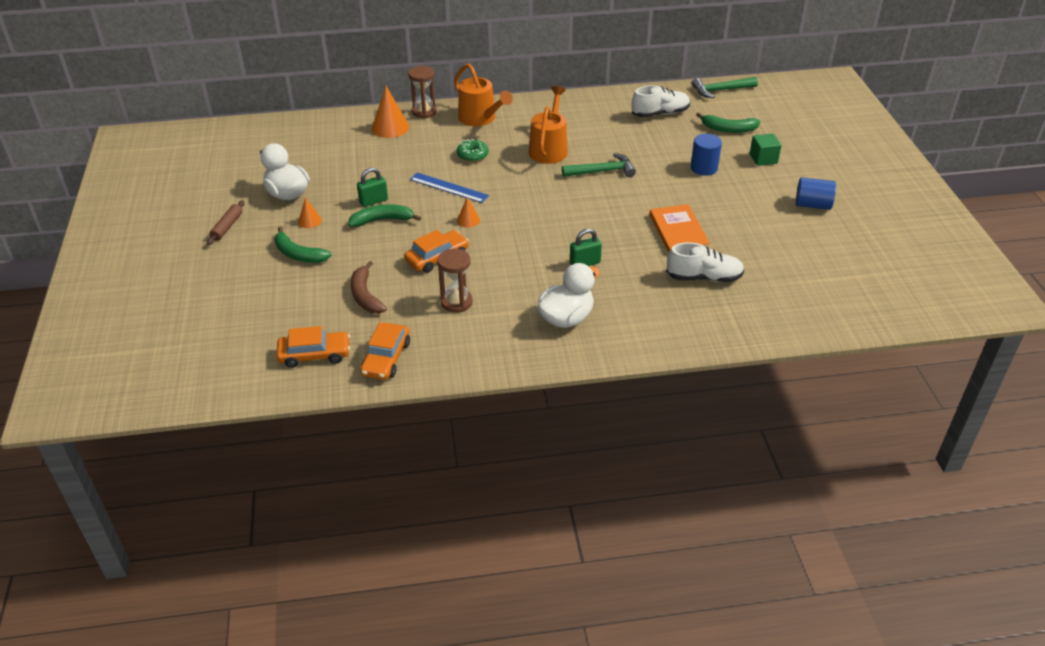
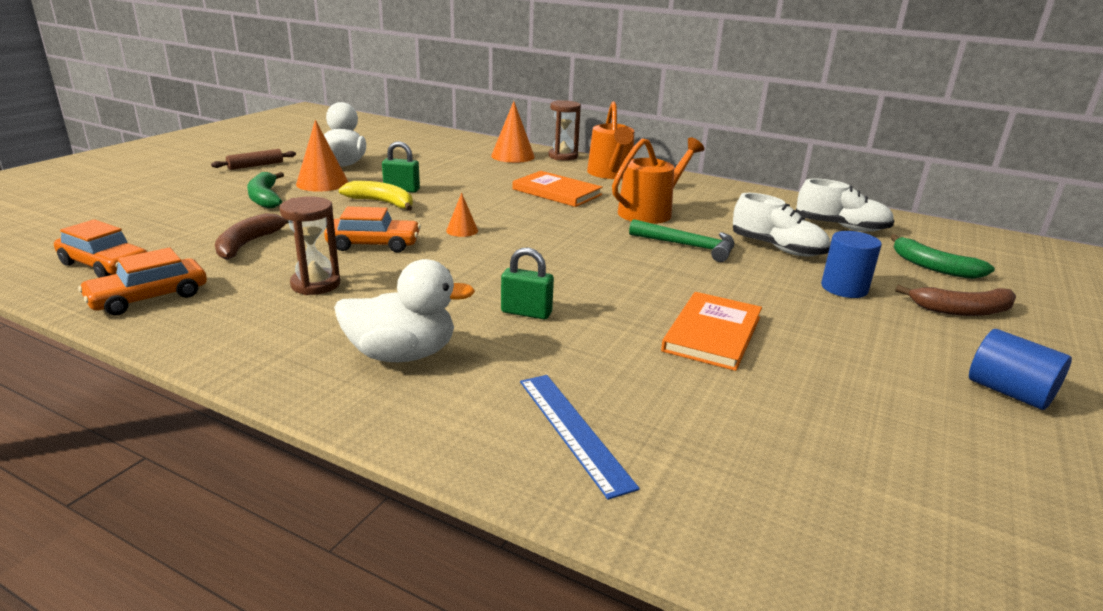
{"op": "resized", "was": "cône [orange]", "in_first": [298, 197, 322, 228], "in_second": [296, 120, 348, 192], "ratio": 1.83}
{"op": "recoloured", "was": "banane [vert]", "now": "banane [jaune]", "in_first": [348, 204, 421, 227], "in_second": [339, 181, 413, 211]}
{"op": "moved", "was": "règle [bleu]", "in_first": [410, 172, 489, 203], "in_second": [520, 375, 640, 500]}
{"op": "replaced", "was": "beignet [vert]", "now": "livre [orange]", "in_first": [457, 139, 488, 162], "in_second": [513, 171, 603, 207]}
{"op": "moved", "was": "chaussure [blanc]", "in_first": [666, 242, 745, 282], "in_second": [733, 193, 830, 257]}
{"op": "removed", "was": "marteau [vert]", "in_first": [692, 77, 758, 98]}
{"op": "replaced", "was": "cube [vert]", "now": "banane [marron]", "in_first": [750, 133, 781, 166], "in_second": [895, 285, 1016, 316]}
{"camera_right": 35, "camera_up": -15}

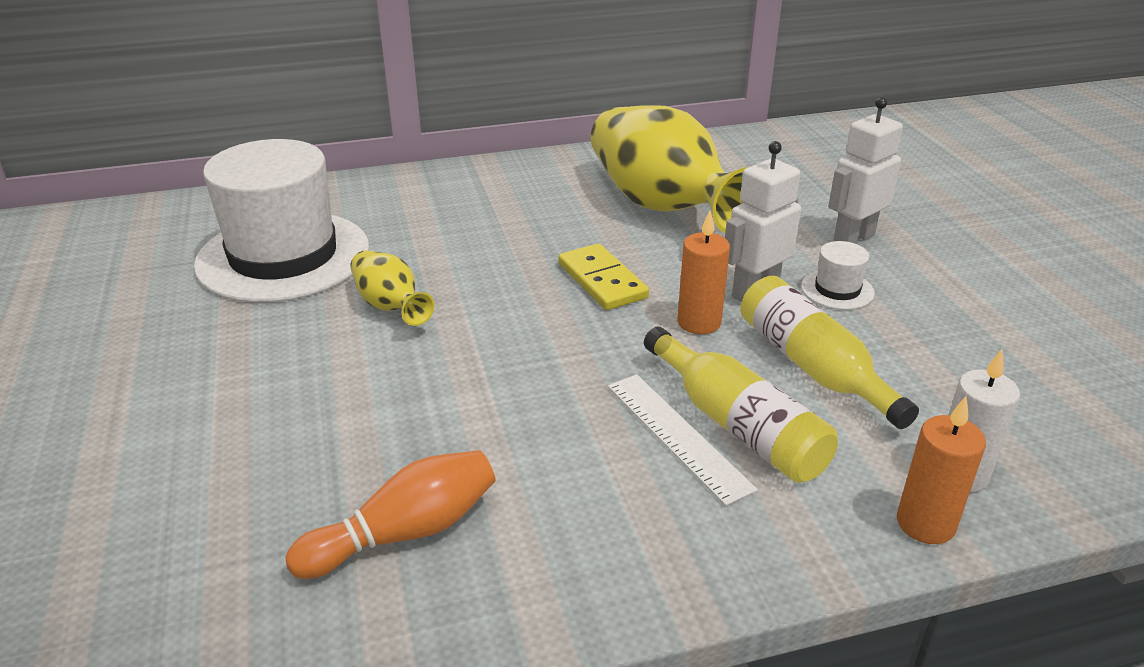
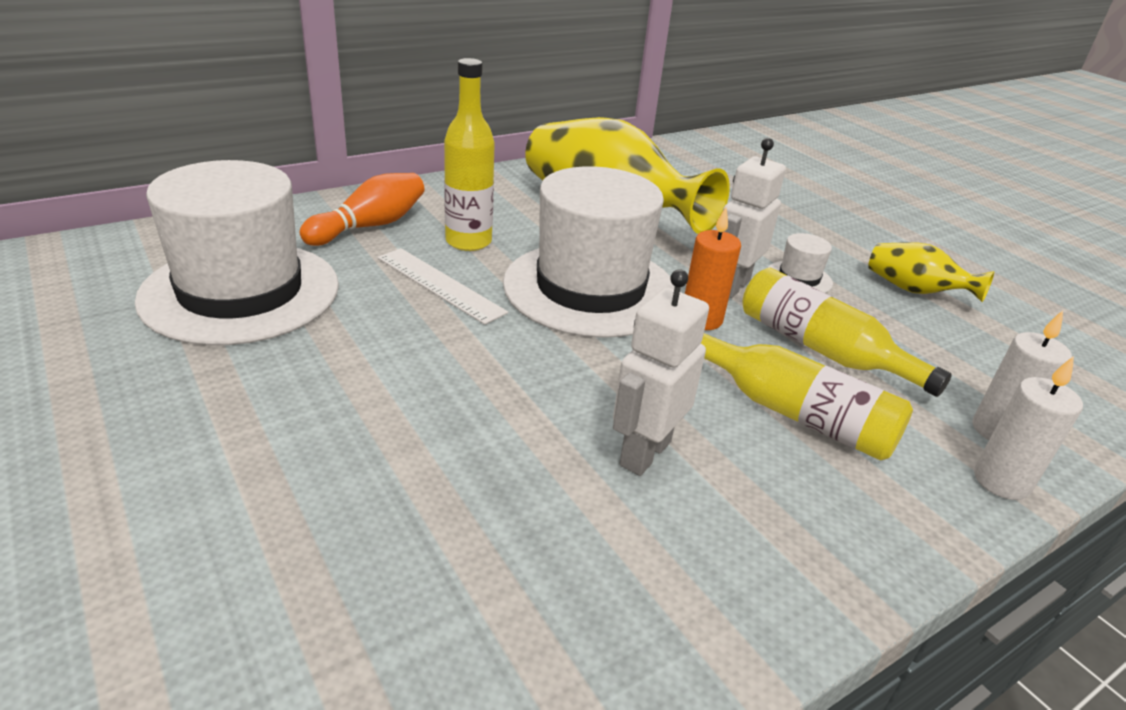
{"op": "moved", "was": "quille [orange]", "in_first": [286, 450, 496, 579], "in_second": [300, 173, 425, 246]}
{"op": "moved", "was": "vase [jaune]", "in_first": [350, 250, 435, 326], "in_second": [868, 242, 995, 302]}
{"op": "replaced", "was": "domino [jaune]", "now": "chapeau [blanc]", "in_first": [558, 243, 649, 310], "in_second": [503, 166, 675, 338]}
{"op": "moved", "was": "règle [blanc]", "in_first": [607, 374, 758, 506], "in_second": [377, 248, 508, 325]}
{"op": "moved", "was": "robot [blanc]", "in_first": [828, 97, 903, 244], "in_second": [613, 269, 709, 476]}
{"op": "recoloured", "was": "bougie [orange]", "now": "bougie [blanc]", "in_first": [897, 396, 986, 544], "in_second": [974, 356, 1083, 500]}
{"op": "added", "now": "bouteille [jaune]", "in_second": [444, 58, 495, 251]}
{"camera_right": -20, "camera_up": 0}

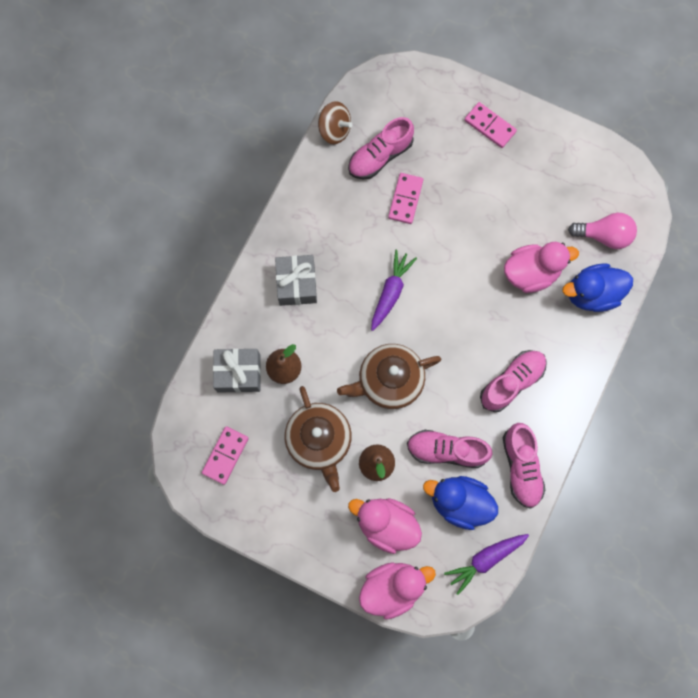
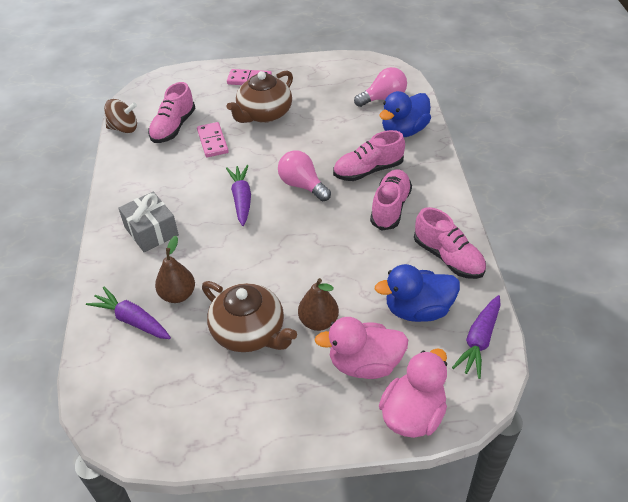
{"op": "removed", "was": "domino [rose]", "in_first": [202, 426, 249, 485]}
{"op": "replaced", "was": "cadeau [gris]", "now": "carotte [violet]", "in_first": [213, 348, 261, 393], "in_second": [86, 287, 171, 339]}
{"op": "moved", "was": "théière [marron]", "in_first": [337, 344, 441, 409], "in_second": [226, 70, 293, 123]}
{"op": "moved", "was": "chaussure [rose]", "in_first": [407, 430, 493, 468], "in_second": [333, 130, 405, 181]}
{"op": "removed", "was": "canard [rose]", "in_first": [504, 242, 579, 293]}
{"op": "added", "now": "ampoule [rose]", "in_second": [278, 150, 331, 201]}
{"camera_right": -30, "camera_up": -30}

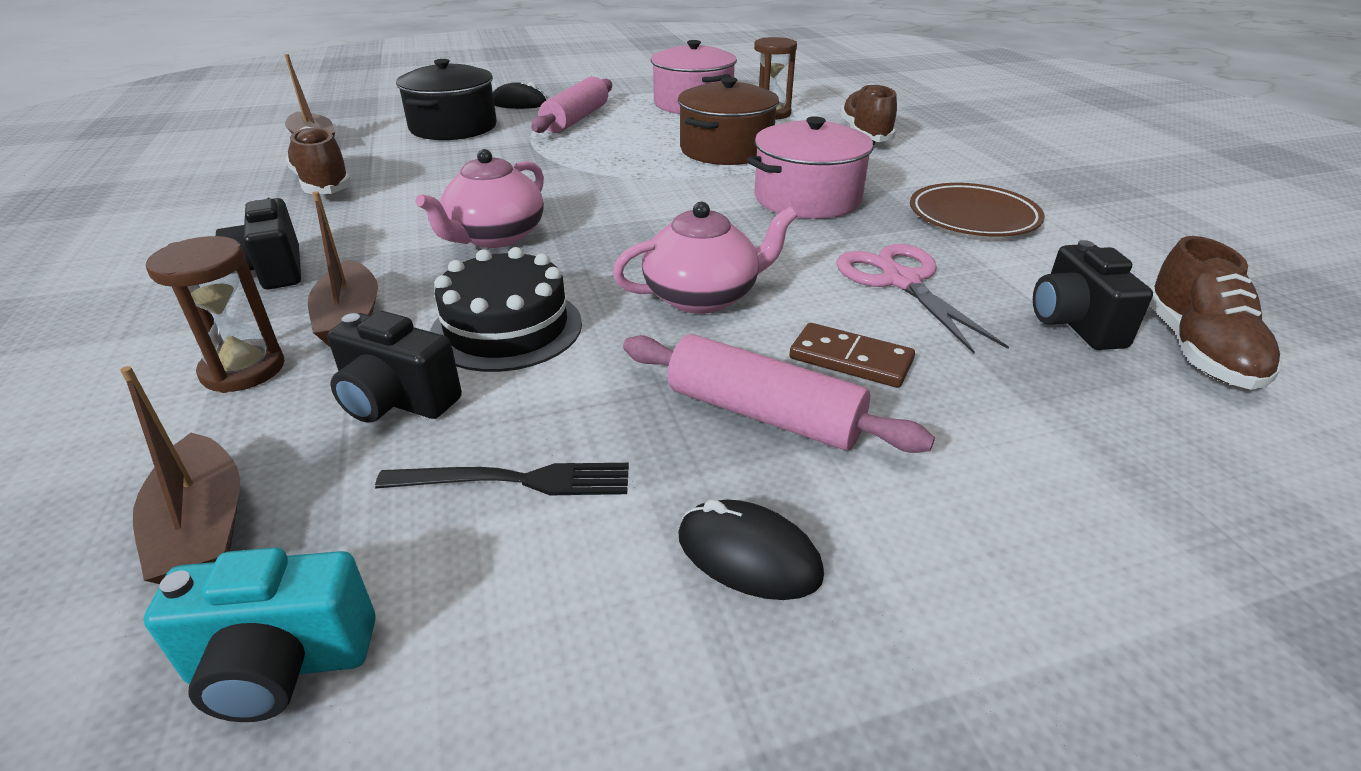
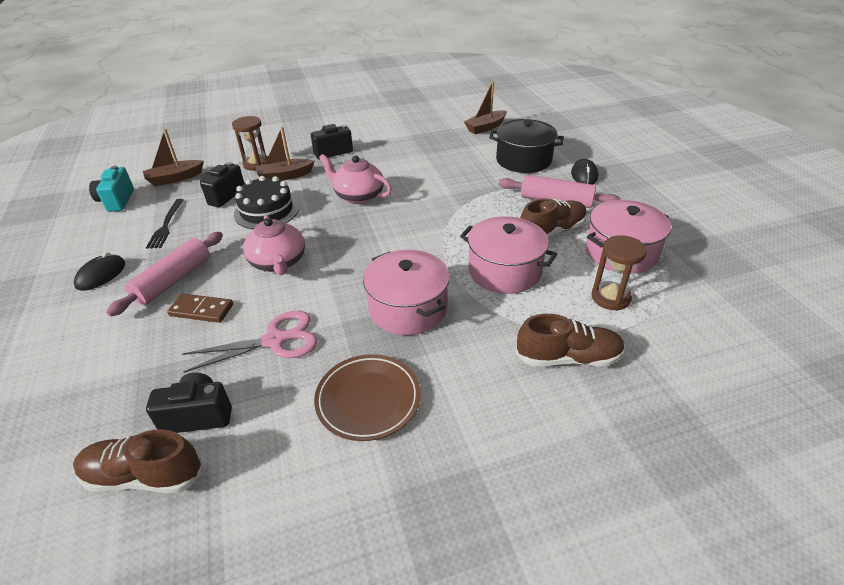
{"op": "moved", "was": "chaussure [marron]", "in_first": [285, 126, 352, 194], "in_second": [520, 198, 587, 238]}
{"op": "recoloured", "was": "marmite [marron]", "now": "marmite [rose]", "in_first": [678, 77, 779, 165], "in_second": [460, 216, 557, 294]}
{"op": "turned", "was": "domino [marron]", "in_first": [790, 323, 915, 388], "in_second": [167, 293, 233, 323], "clockwise": 75}
{"camera_right": 90, "camera_up": 5}

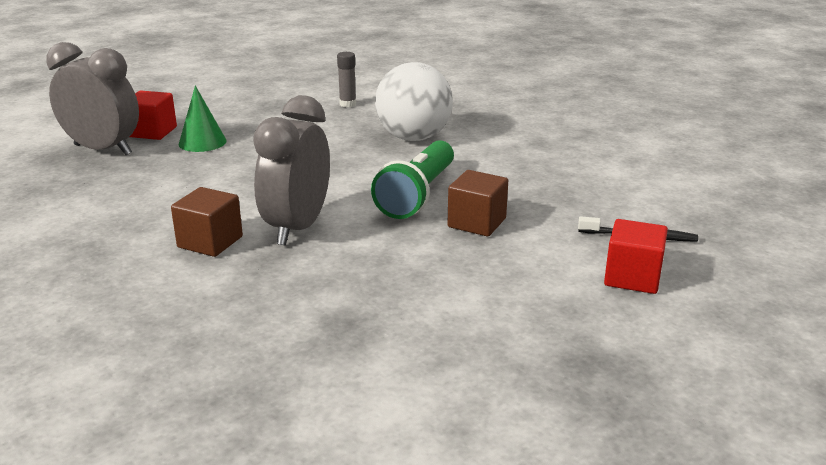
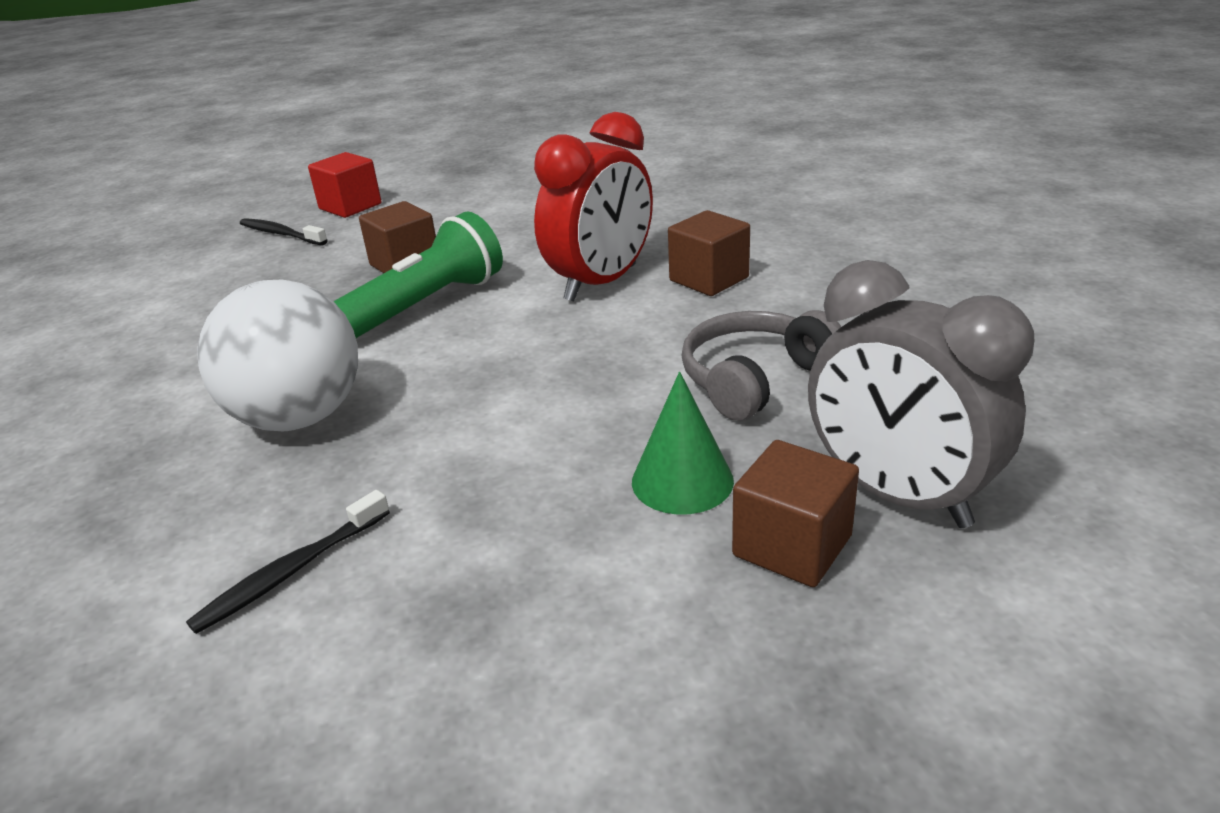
{"op": "recoloured", "was": "cube [rouge]", "now": "cube [marron]", "in_first": [130, 91, 177, 140], "in_second": [732, 440, 859, 587]}
{"op": "recoloured", "was": "réveil [gris]", "now": "réveil [rouge]", "in_first": [253, 95, 330, 245], "in_second": [534, 112, 653, 302]}
{"op": "replaced", "was": "bâton de colle [gris]", "now": "brosse à dents [noir]", "in_first": [337, 52, 356, 107], "in_second": [186, 490, 390, 634]}
{"op": "added", "now": "casque audio [gris]", "in_second": [682, 310, 841, 421]}
{"camera_right": -155, "camera_up": 5}

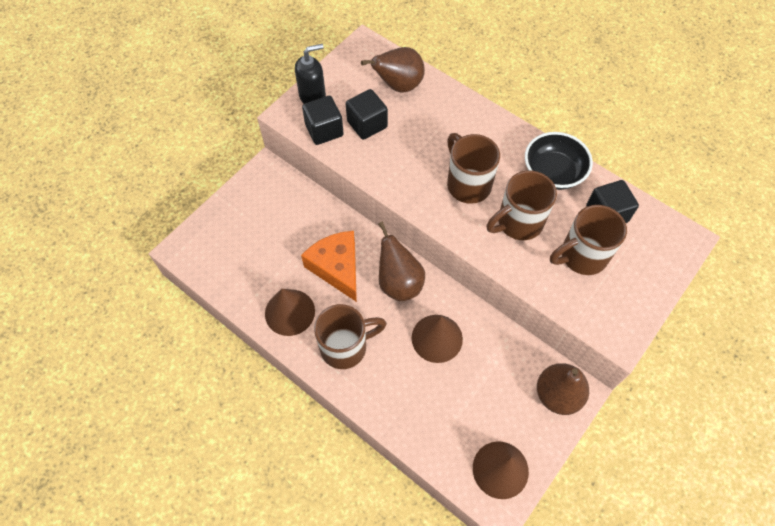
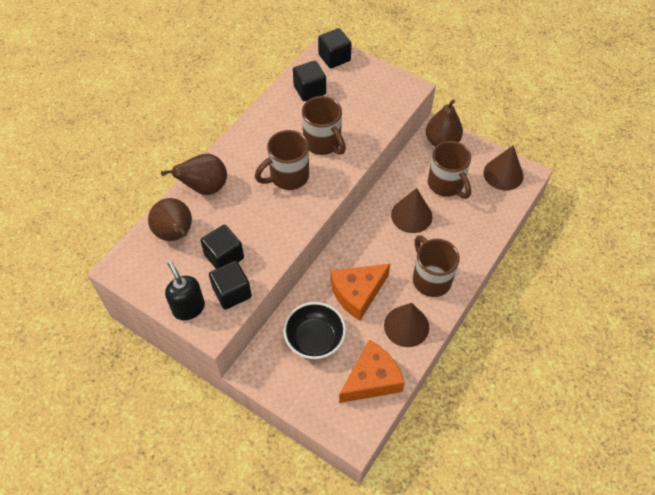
{"op": "moved", "was": "poire [marron]", "in_first": [378, 221, 425, 301], "in_second": [161, 154, 227, 195]}
{"op": "moved", "was": "bol [noir]", "in_first": [525, 132, 593, 190], "in_second": [283, 302, 346, 359]}
{"op": "moved", "was": "tasse [marron]", "in_first": [550, 205, 627, 275], "in_second": [428, 141, 471, 199]}
{"op": "added", "now": "cube [noir]", "in_second": [318, 28, 352, 68]}
{"op": "added", "now": "fromage [orange]", "in_second": [339, 340, 405, 403]}
{"camera_right": -95, "camera_up": -5}

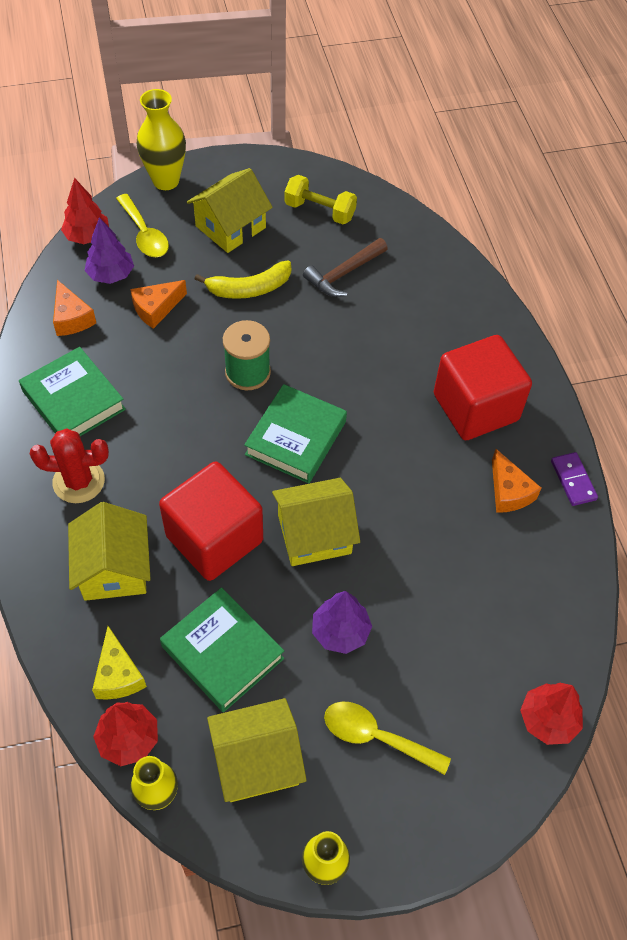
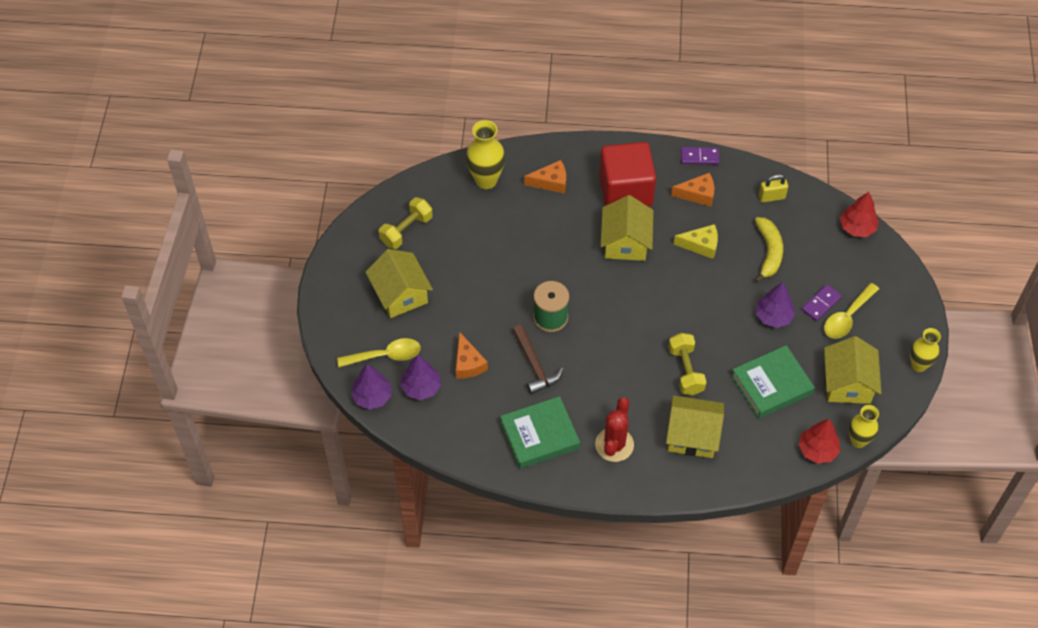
{"op": "moved", "was": "fromage [orange]", "in_first": [53, 280, 96, 336], "in_second": [524, 160, 566, 194]}
{"op": "recoloured", "was": "arbre [rouge]", "now": "arbre [violet]", "in_first": [61, 178, 109, 244], "in_second": [351, 364, 392, 409]}
{"op": "moved", "was": "fromage [jaune]", "in_first": [92, 626, 147, 700], "in_second": [674, 224, 718, 259]}
{"op": "moved", "was": "vase [jaune]", "in_first": [137, 89, 186, 190], "in_second": [466, 120, 505, 189]}
{"op": "replaced", "was": "cube [rouge]", "now": "haltère [jaune]", "in_first": [159, 461, 263, 581], "in_second": [668, 333, 706, 395]}
{"op": "moved", "was": "banane [jaune]", "in_first": [195, 260, 291, 299], "in_second": [754, 217, 783, 283]}
{"op": "removed", "was": "livre [vert]", "in_first": [244, 384, 347, 483]}
{"op": "moved", "was": "maison [jaune]", "in_first": [272, 478, 360, 566], "in_second": [601, 195, 653, 261]}
{"op": "moved", "was": "marteau [marron]", "in_first": [303, 238, 388, 297], "in_second": [512, 325, 563, 394]}
{"op": "added", "now": "cadenas [jaune]", "in_second": [759, 174, 788, 203]}
{"op": "added", "now": "domino [violet]", "in_second": [802, 284, 842, 321]}
{"camera_right": -70, "camera_up": 0}

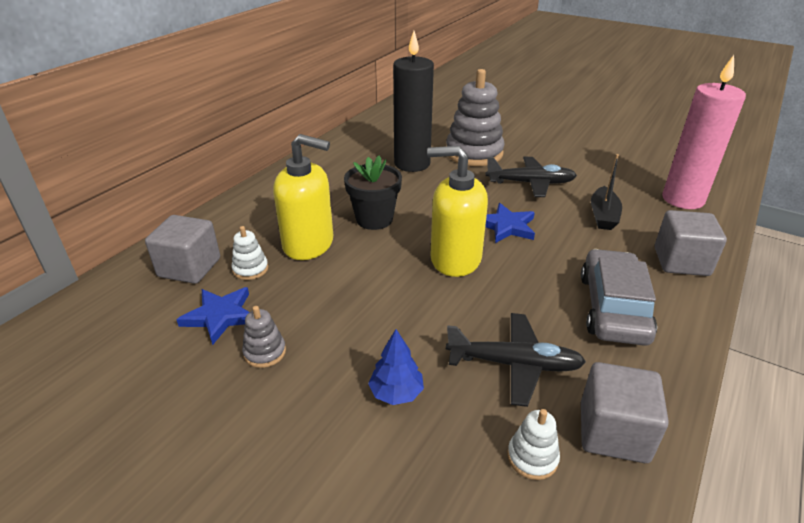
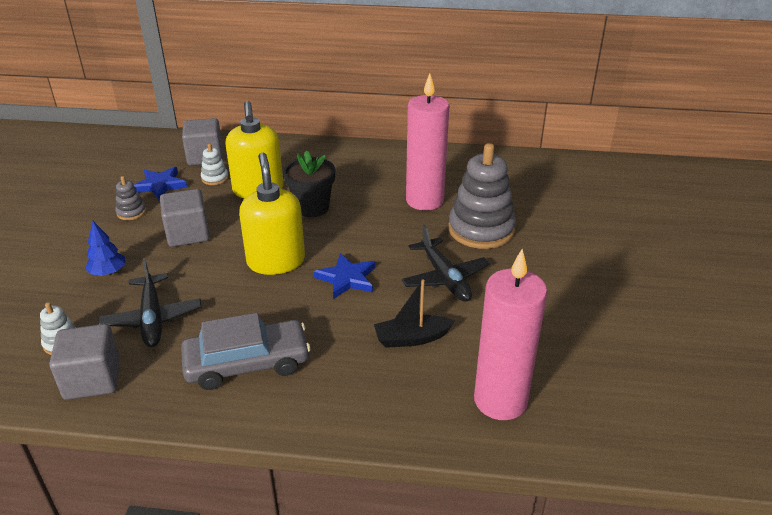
{"op": "recoloured", "was": "bougie [noir]", "now": "bougie [rose]", "in_first": [393, 31, 434, 172], "in_second": [406, 73, 450, 211]}
{"op": "moved", "was": "cube [gris]", "in_first": [655, 210, 727, 276], "in_second": [160, 189, 210, 247]}
{"camera_right": 65, "camera_up": 0}

